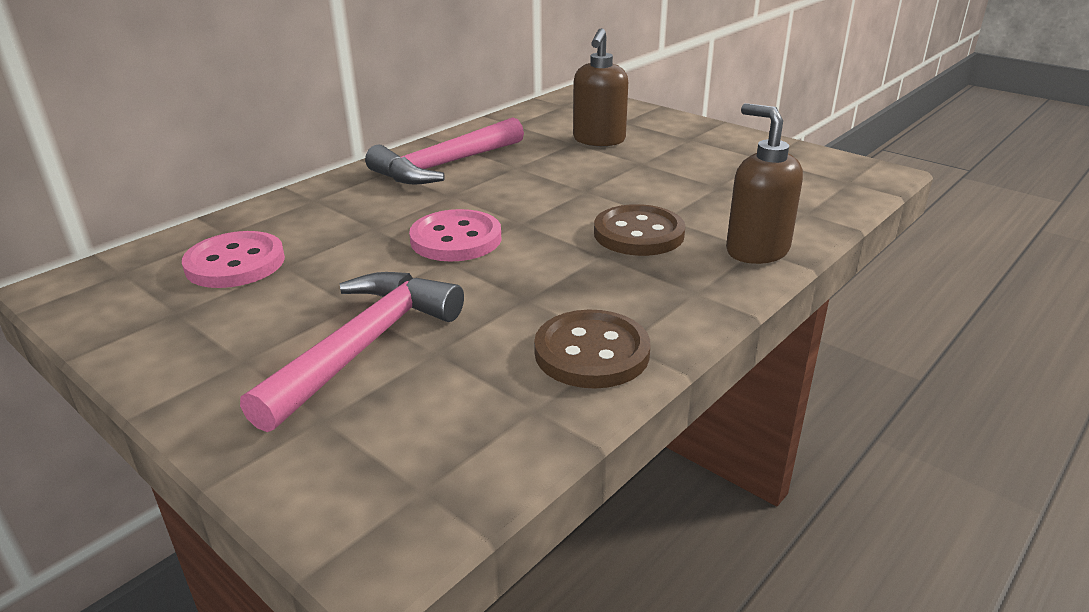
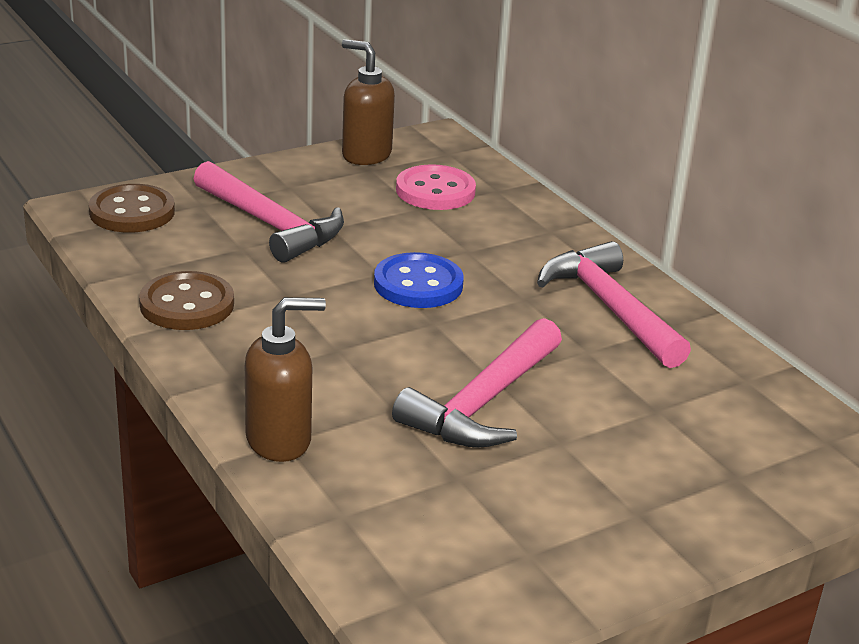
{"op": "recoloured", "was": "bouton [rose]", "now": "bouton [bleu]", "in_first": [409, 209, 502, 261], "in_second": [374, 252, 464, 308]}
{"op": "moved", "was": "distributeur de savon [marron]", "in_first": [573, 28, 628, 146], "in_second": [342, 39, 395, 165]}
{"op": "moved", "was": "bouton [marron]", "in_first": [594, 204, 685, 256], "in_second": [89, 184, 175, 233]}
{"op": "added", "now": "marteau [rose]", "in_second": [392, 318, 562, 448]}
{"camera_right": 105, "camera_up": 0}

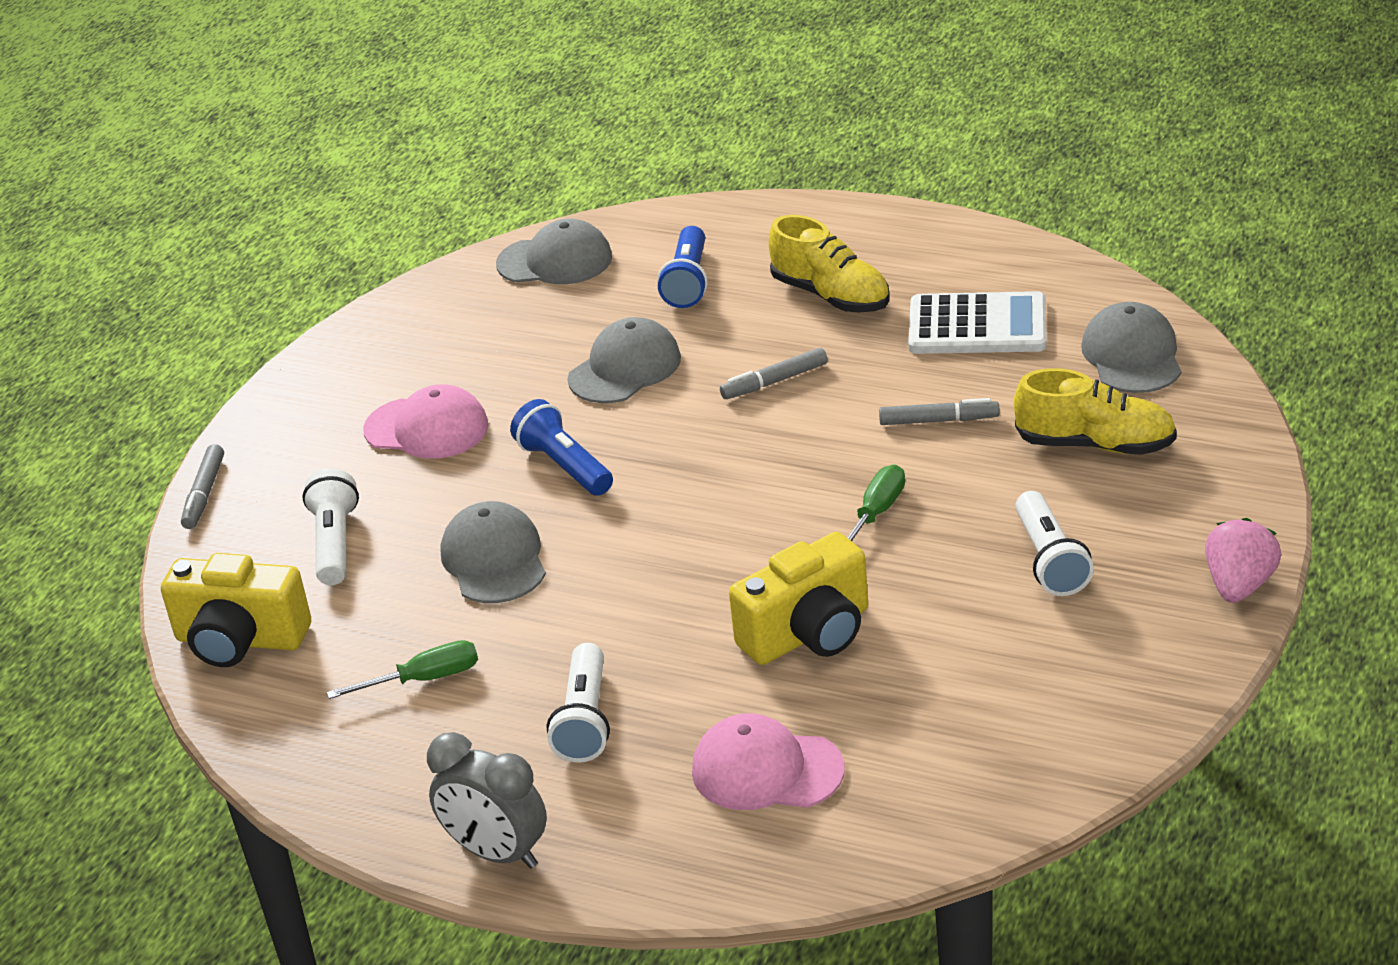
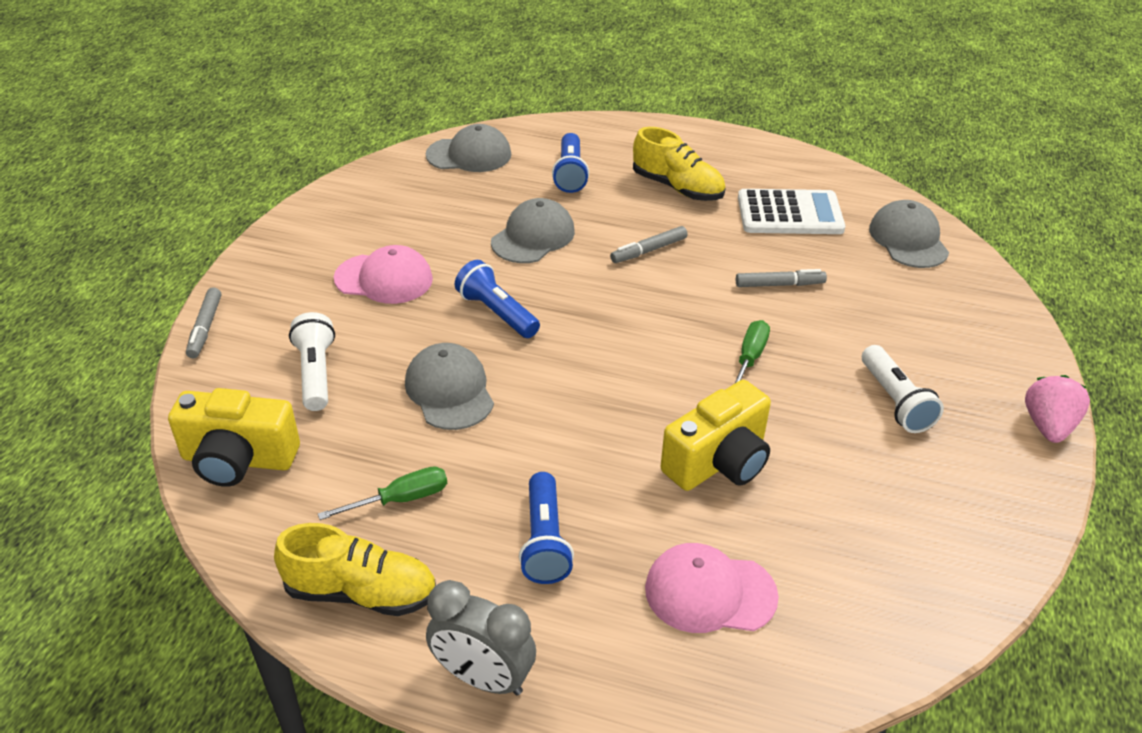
{"op": "recoloured", "was": "lampe de poche [blanc]", "now": "lampe de poche [bleu]", "in_first": [547, 643, 610, 763], "in_second": [519, 472, 574, 584]}
{"op": "moved", "was": "chaussure [jaune]", "in_first": [1014, 368, 1177, 455], "in_second": [274, 523, 436, 616]}
{"camera_right": -10, "camera_up": 5}

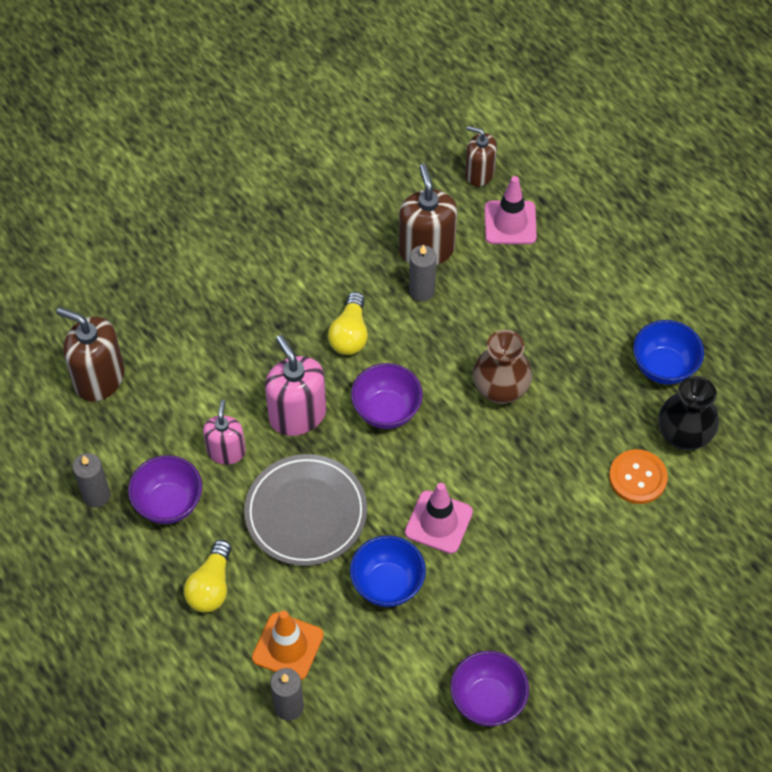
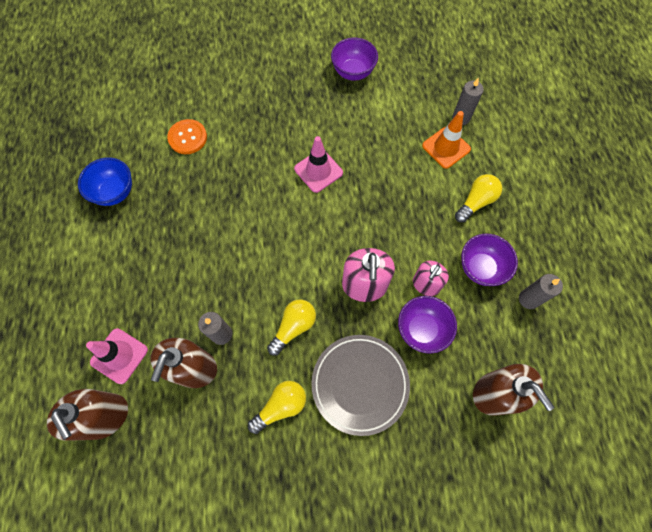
{"op": "moved", "was": "assiette [gris]", "in_first": [244, 454, 367, 566], "in_second": [311, 335, 410, 436]}
{"op": "removed", "was": "bol [bleu]", "in_first": [350, 535, 426, 607]}
{"op": "moved", "was": "bol [violet]", "in_first": [351, 363, 423, 429], "in_second": [398, 296, 457, 354]}
{"op": "resized", "was": "distributeur de savon [marron]", "in_first": [465, 126, 497, 186], "in_second": [47, 389, 128, 441], "ratio": 1.56}
{"op": "removed", "was": "vase [marron]", "in_first": [473, 330, 532, 404]}
{"op": "removed", "was": "vase [noir]", "in_first": [658, 376, 719, 450]}
{"op": "added", "now": "ampoule [jaune]", "in_second": [248, 381, 306, 434]}
{"camera_right": -150, "camera_up": 10}

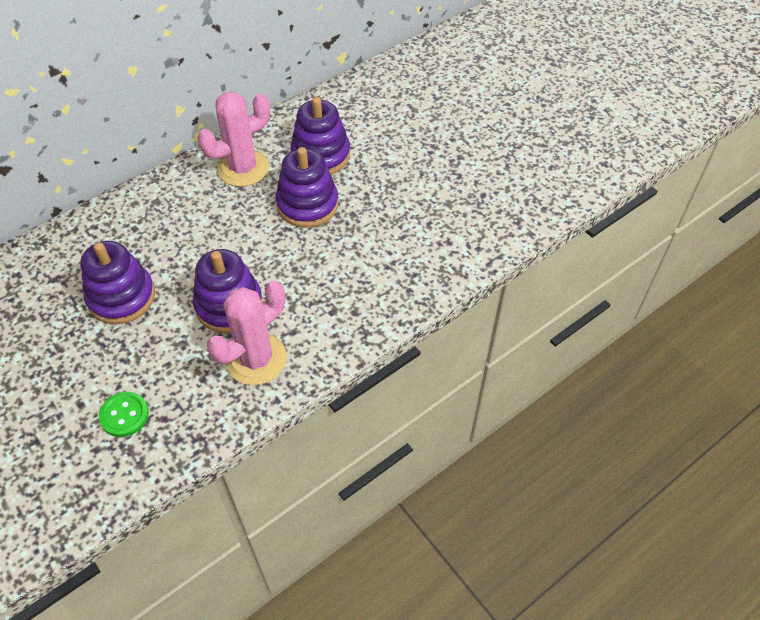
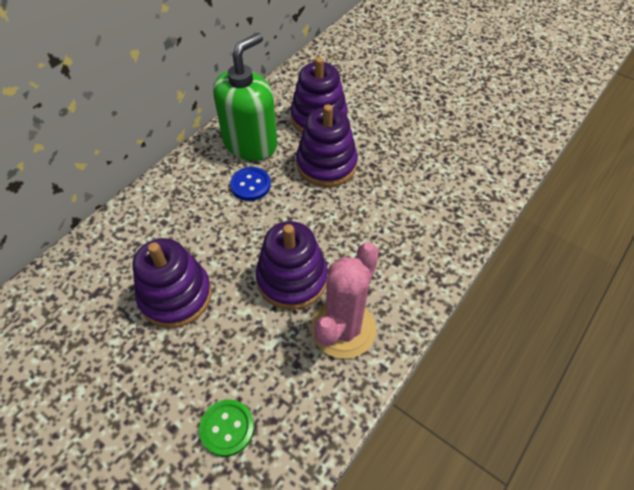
{"op": "replaced", "was": "cactus [rose]", "now": "distributeur de savon [vert]", "in_first": [197, 91, 270, 187], "in_second": [213, 33, 277, 161]}
{"op": "added", "now": "bouton [bleu]", "in_second": [230, 167, 271, 201]}
{"camera_right": -15, "camera_up": 0}

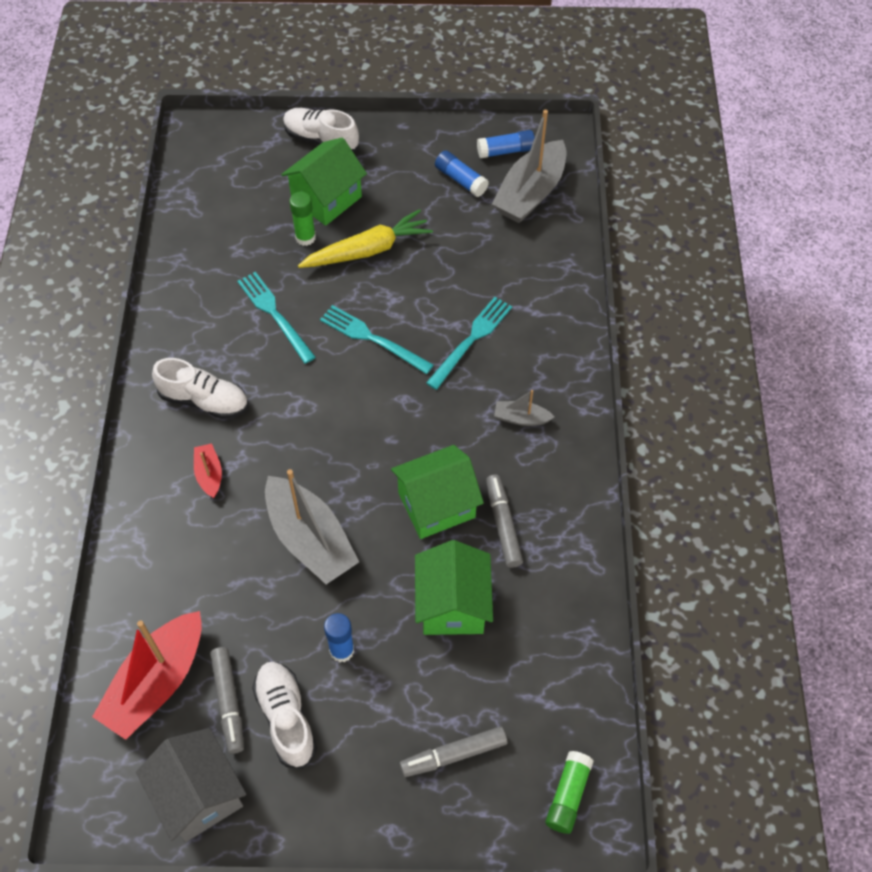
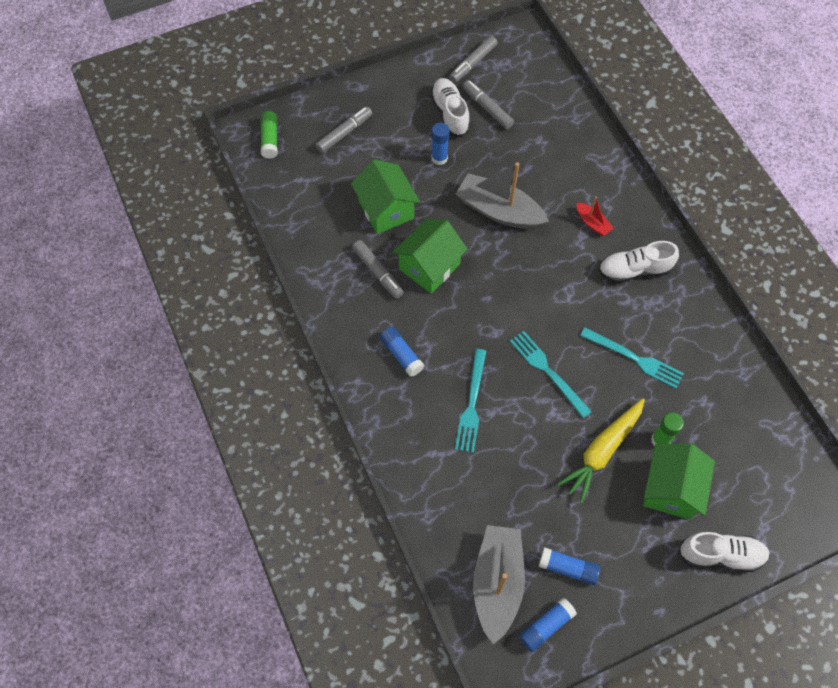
{"op": "removed", "was": "bateau [rouge]", "in_first": [92, 611, 202, 740]}
{"op": "replaced", "was": "maison [gris]", "now": "feutre [gris]", "in_first": [136, 728, 246, 842], "in_second": [449, 36, 497, 83]}
{"op": "turned", "was": "chaussure [blanc]", "in_first": [252, 662, 317, 769], "in_second": [430, 78, 470, 137], "clockwise": -150}
{"op": "turned", "was": "fourchette [turquoise]", "in_first": [320, 305, 434, 374], "in_second": [510, 331, 592, 418], "clockwise": -135}
{"op": "replaced", "was": "bateau [gris]", "now": "bâton de colle [bleu]", "in_first": [494, 390, 554, 426], "in_second": [380, 326, 424, 377]}
{"camera_right": 155, "camera_up": 5}

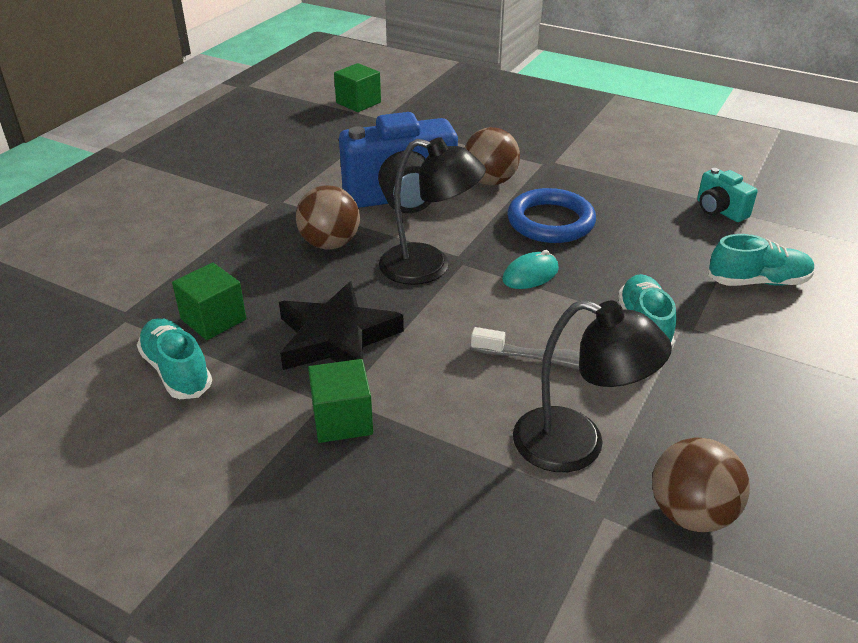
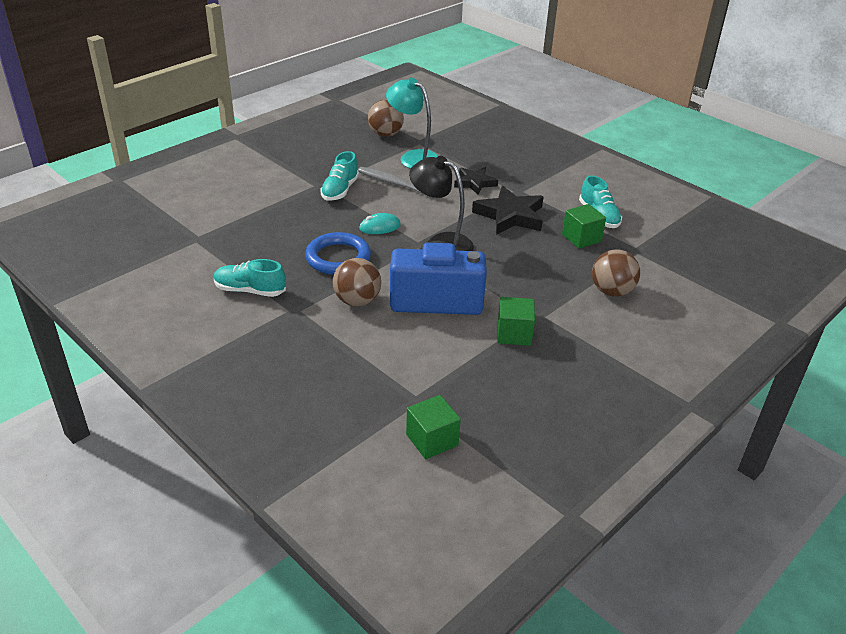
{"op": "moved", "was": "balle [marron]", "in_first": [296, 185, 360, 249], "in_second": [592, 249, 640, 297]}
{"op": "moved", "was": "cube [vert]", "in_first": [308, 359, 373, 443], "in_second": [497, 297, 535, 346]}
{"op": "recoloured", "was": "lampe [noir]", "now": "lampe [turquoise]", "in_first": [513, 300, 672, 472], "in_second": [386, 78, 438, 169]}
{"op": "removed", "was": "appareil photo [turquoise]", "in_first": [697, 168, 758, 222]}
{"op": "moved", "was": "chaussure [turquoise]", "in_first": [708, 234, 815, 286], "in_second": [214, 259, 286, 297]}
{"op": "added", "now": "étoile [noir]", "in_second": [454, 167, 498, 195]}
{"camera_right": -165, "camera_up": 0}

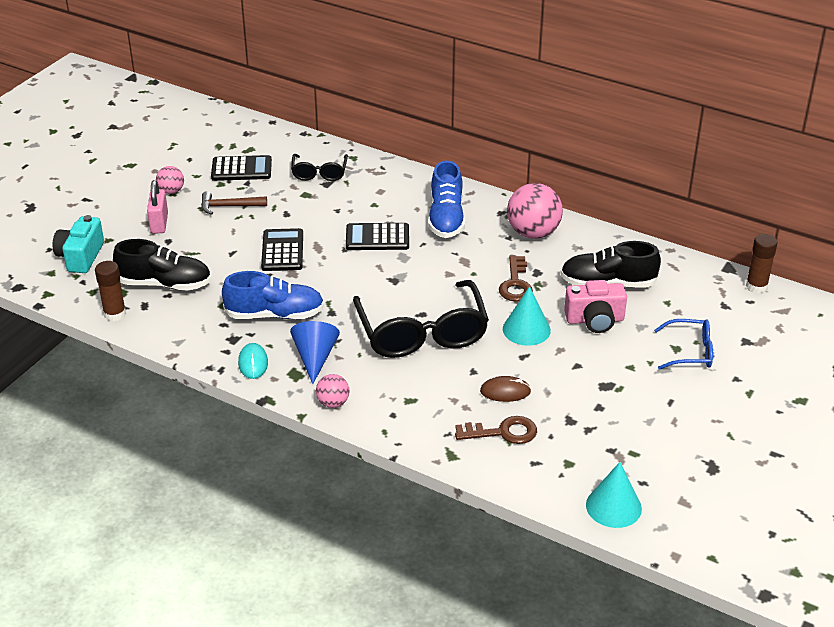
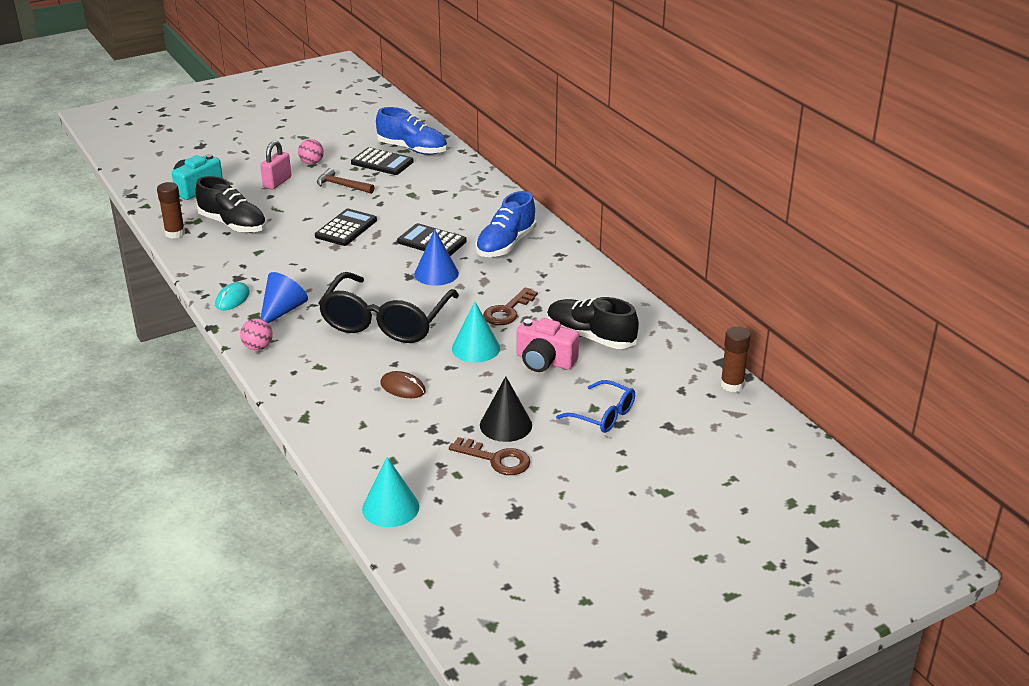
{"op": "moved", "was": "chaussure [bleu]", "in_first": [222, 271, 324, 319], "in_second": [376, 107, 447, 155]}
{"op": "removed", "was": "lunettes [noir]", "in_first": [291, 154, 348, 181]}
{"op": "moved", "was": "clé [marron]", "in_first": [455, 416, 537, 444], "in_second": [449, 437, 530, 475]}
{"op": "removed", "was": "balle [rose]", "in_first": [507, 183, 563, 239]}
{"op": "added", "now": "cône [bleu]", "in_second": [414, 229, 459, 286]}
{"op": "added", "now": "cône [noir]", "in_second": [480, 376, 532, 442]}
{"camera_right": 30, "camera_up": -5}

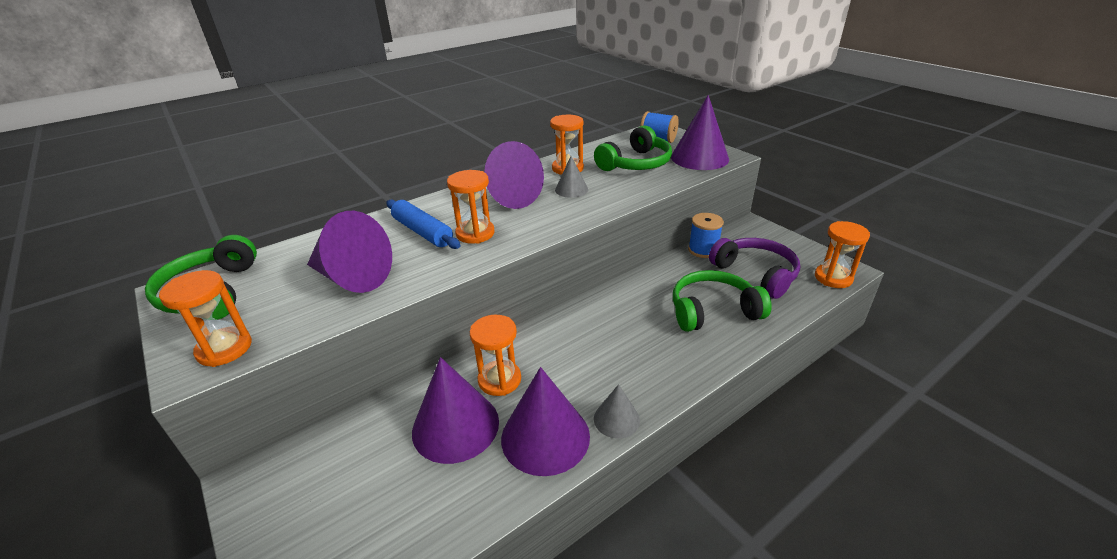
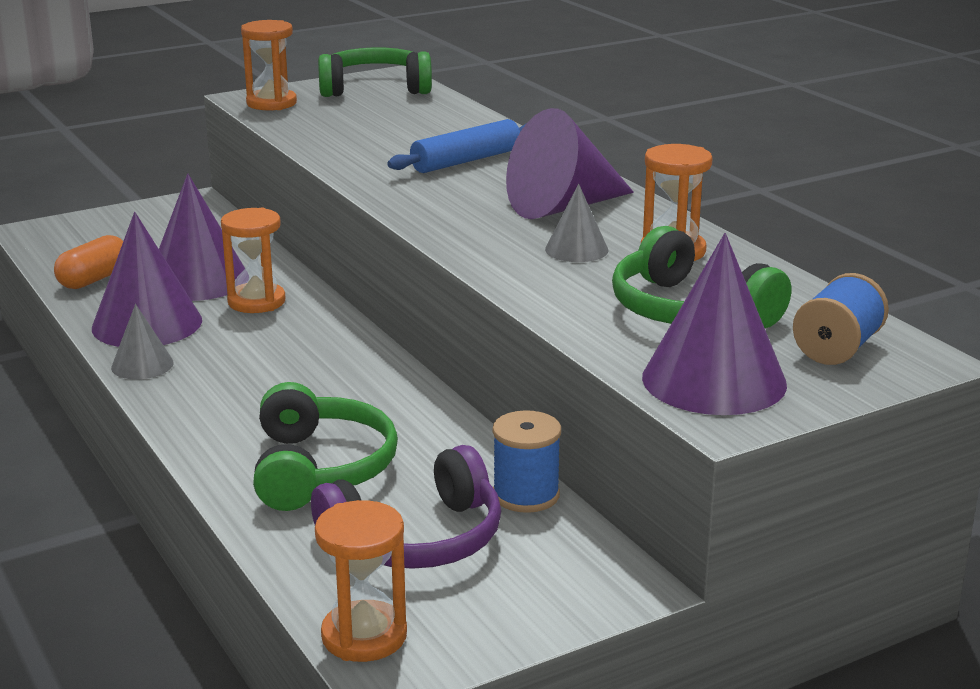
{"op": "removed", "was": "cône [violet]", "in_first": [307, 211, 392, 293]}
{"op": "removed", "was": "sablier [orange]", "in_first": [447, 170, 495, 244]}
{"op": "added", "now": "gélule [orange]", "in_second": [54, 235, 123, 289]}
{"camera_right": 95, "camera_up": -10}

